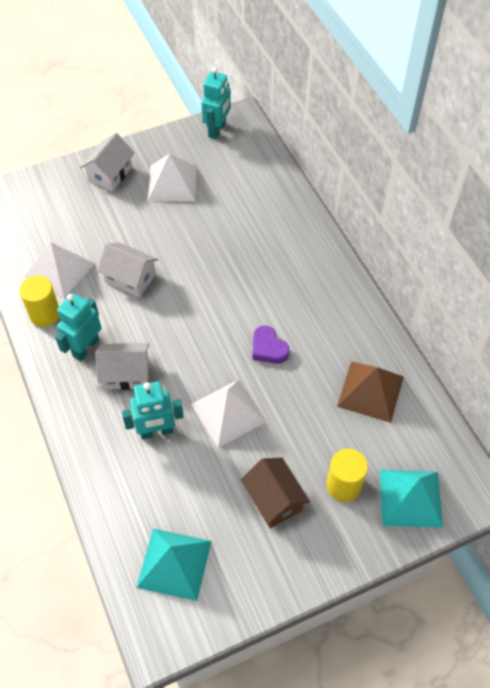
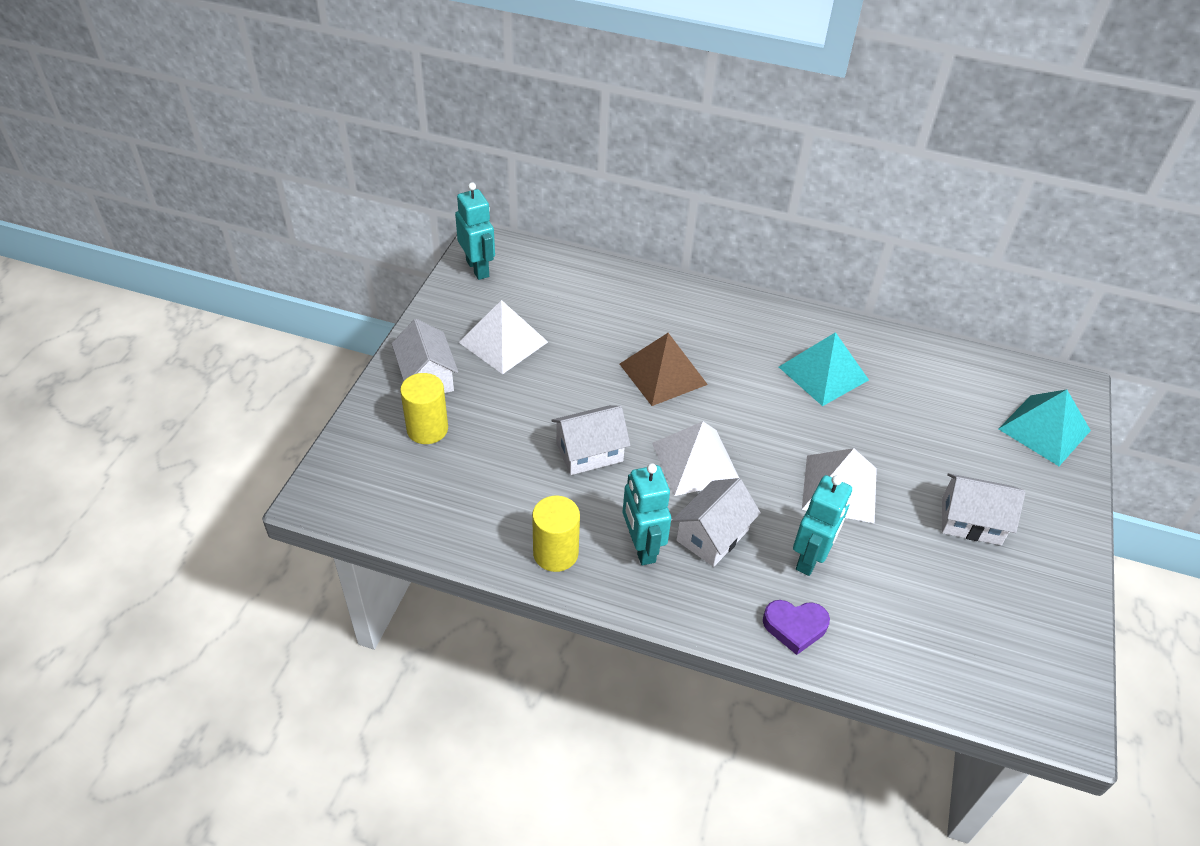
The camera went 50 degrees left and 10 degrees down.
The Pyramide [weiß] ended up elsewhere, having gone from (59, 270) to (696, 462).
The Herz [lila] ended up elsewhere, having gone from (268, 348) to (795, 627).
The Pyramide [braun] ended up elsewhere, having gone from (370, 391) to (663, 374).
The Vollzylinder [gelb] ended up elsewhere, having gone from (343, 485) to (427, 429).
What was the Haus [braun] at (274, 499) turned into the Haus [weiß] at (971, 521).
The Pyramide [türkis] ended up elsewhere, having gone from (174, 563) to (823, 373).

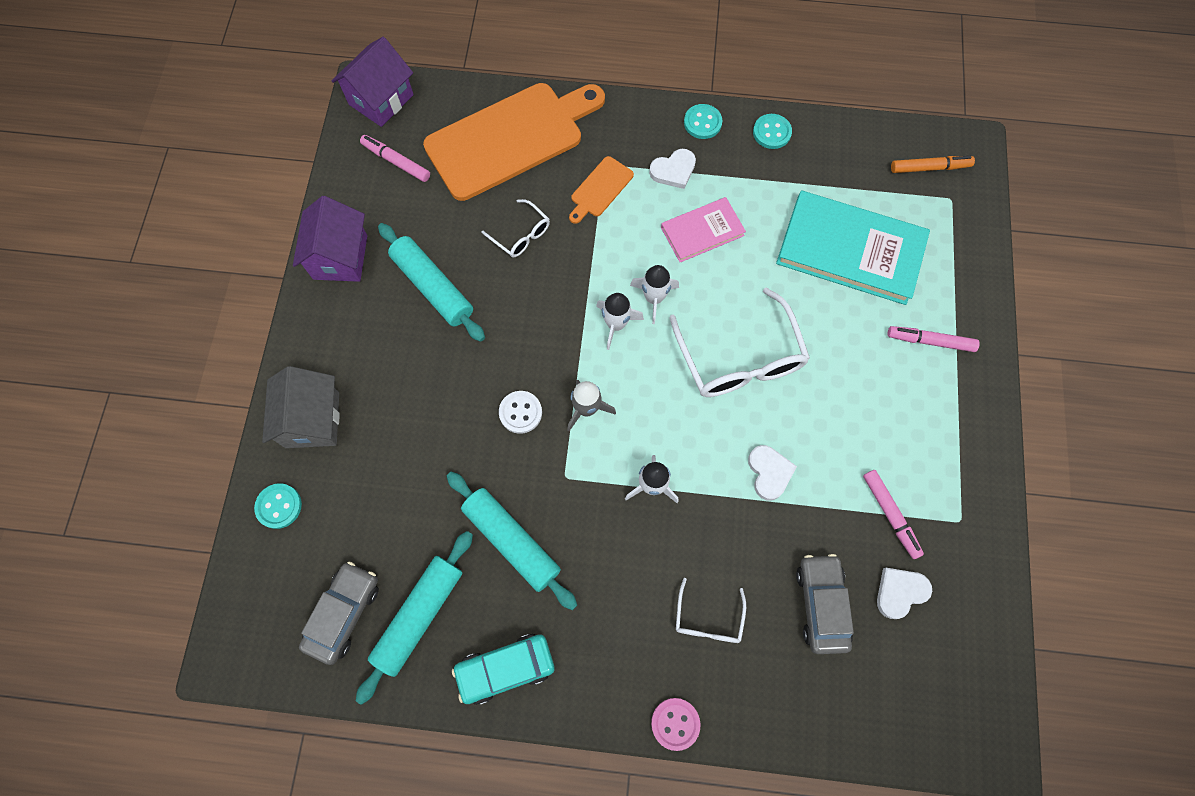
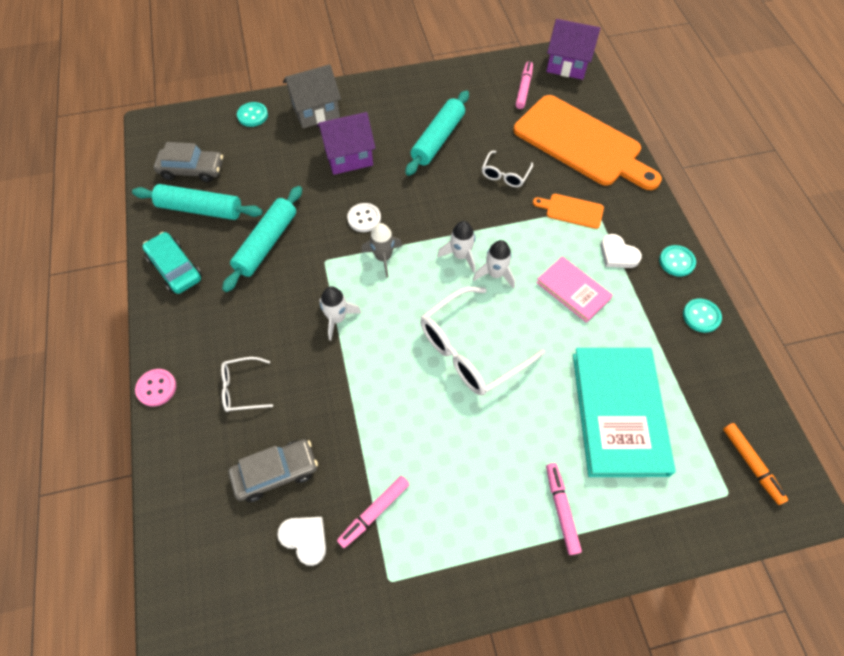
The camera went 70 degrees right and 10 degrees down.
The Haus [lila] ended up elsewhere, having gone from (340, 257) to (348, 157).
The second view lost the Herz [weiß] at (769, 472).

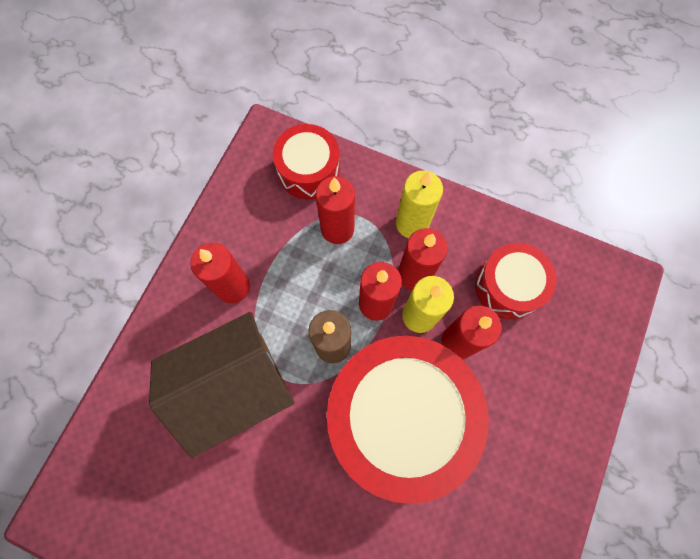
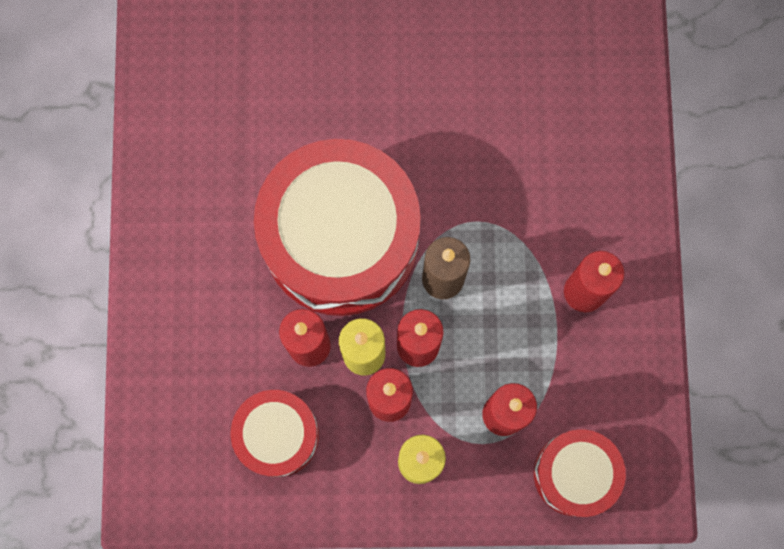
The camera went 155 degrees right and 5 degrees up.
The second view lost the Haus [braun] at (237, 386).

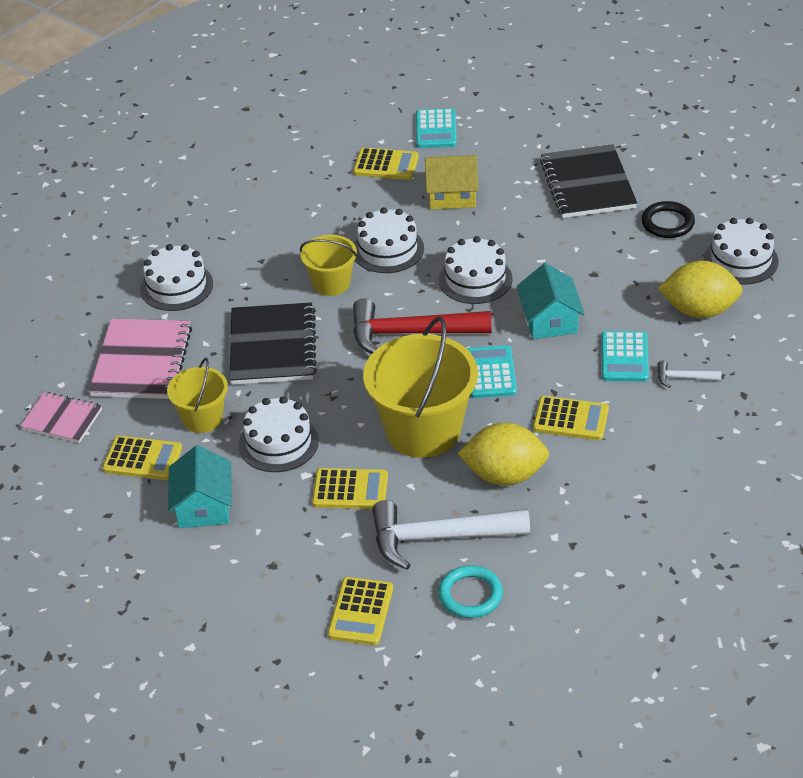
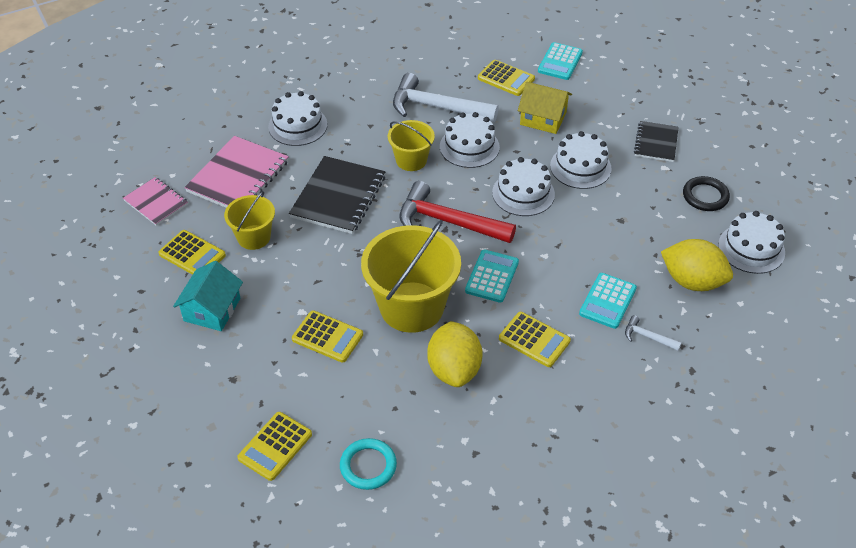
The camera went 20 degrees right and 5 degrees up.
The size of the Notizbuch [schwarz] at (587, 184) changed by a factor of 0.60.
The second view lost the Haus [türkis] at (550, 320).
The Kuchen [weiß] ended up elsewhere, having gone from (278, 443) to (580, 167).
The Zitrone [gelb] at (504, 475) ended up facing another way, 60 degrees clockwise from before.
The Hammer [weiß] ended up elsewhere, having gone from (439, 537) to (437, 107).

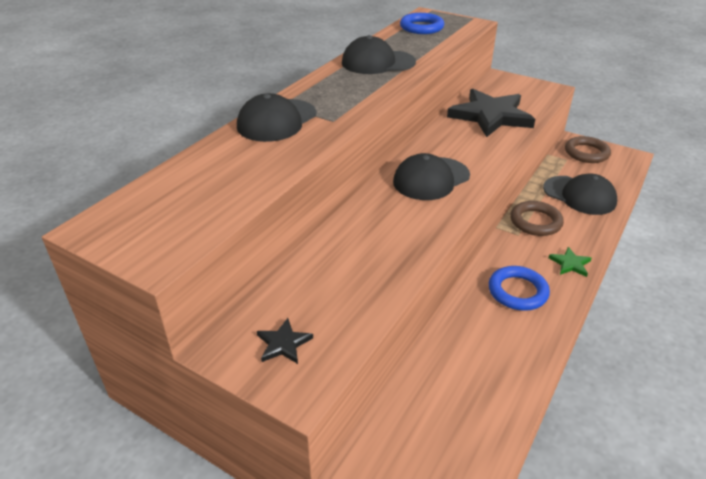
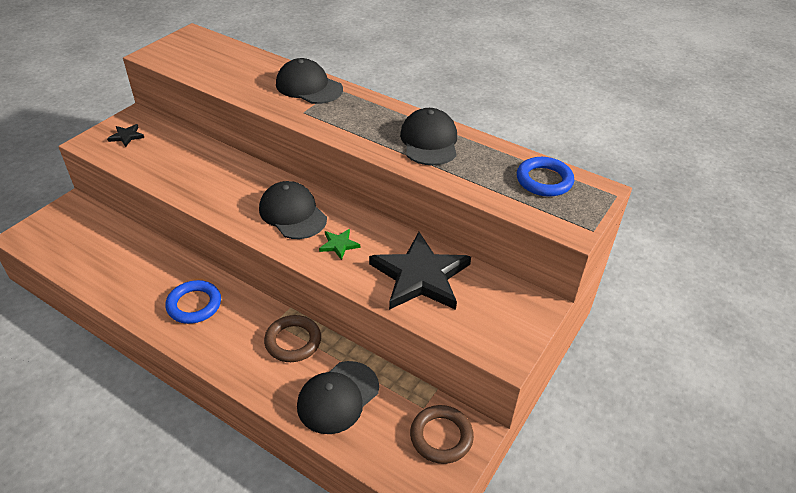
The camera went 90 degrees right and 5 degrees up.
The Stern [grün] ended up elsewhere, having gone from (570, 264) to (339, 245).

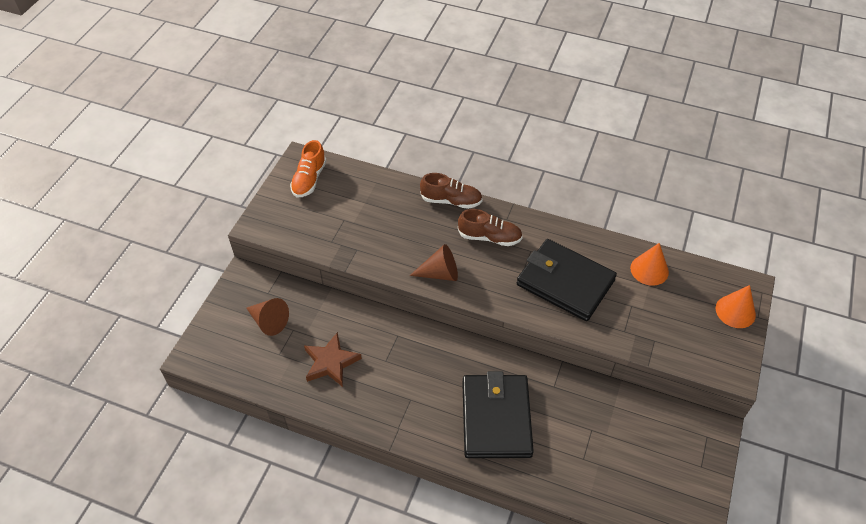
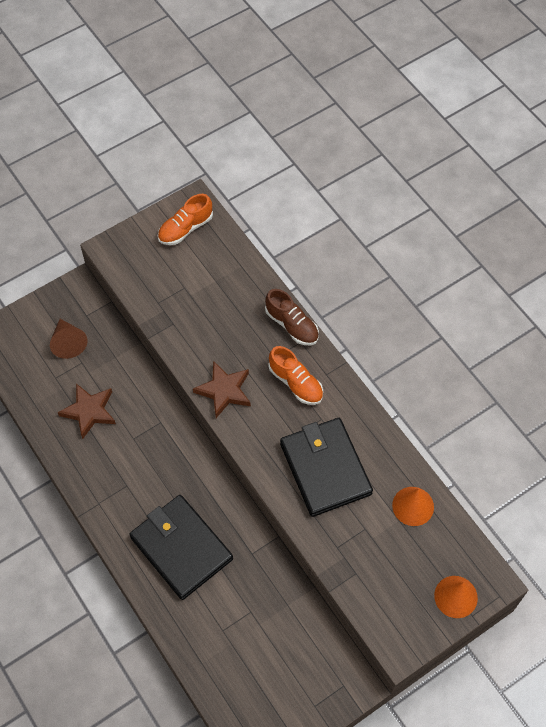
The camera went 35 degrees right and 10 degrees up.
What was the Schuh [braun] at (489, 237) turned into the Schuh [orange] at (296, 383).
Where the Kegel [braun] stood at (440, 273), the Stern [braun] came to stand at (224, 391).
The Geldbörse [schwarz] at (496, 418) ended up facing another way, 75 degrees counterclockwise from before.

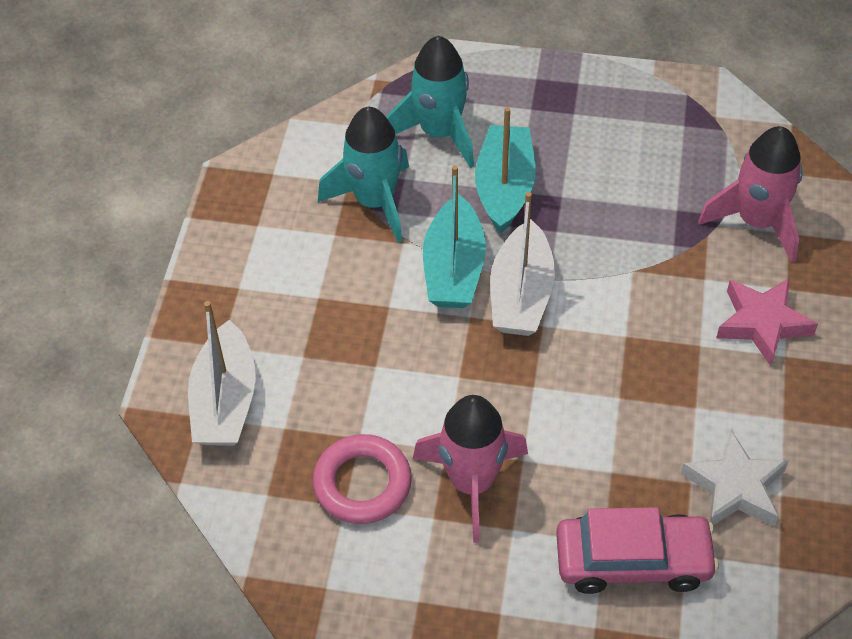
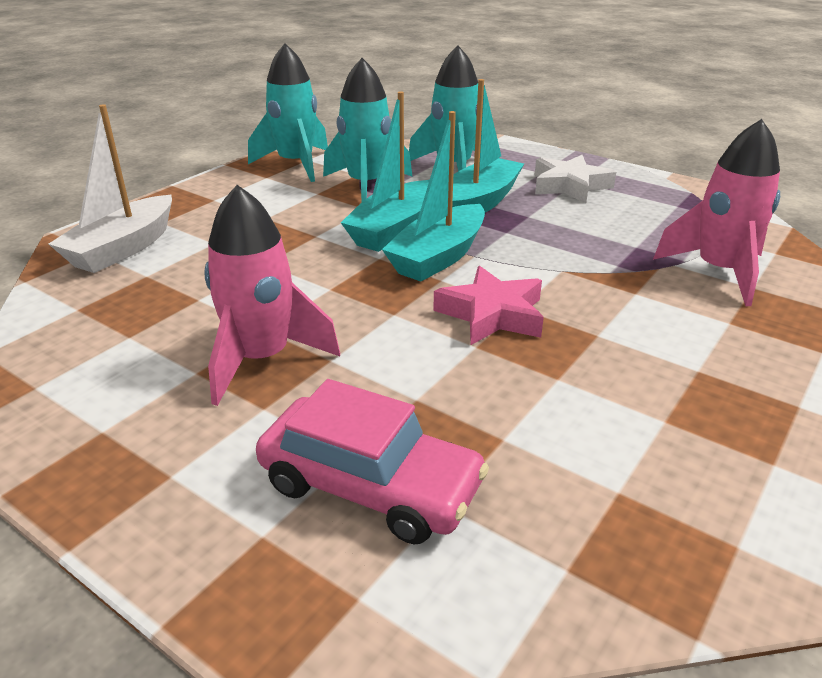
The camera went 25 degrees right and 20 degrees down.
What was the Boot [weiß] at (521, 294) turned into the Boot [türkis] at (438, 257).
The Stern [rosa] ended up elsewhere, having gone from (762, 324) to (492, 314).
The Stern [weiß] ended up elsewhere, having gone from (735, 487) to (569, 186).
The second view lost the Ring [rosa] at (362, 483).
The second view gained the Rakete [türkis] at (296, 164).

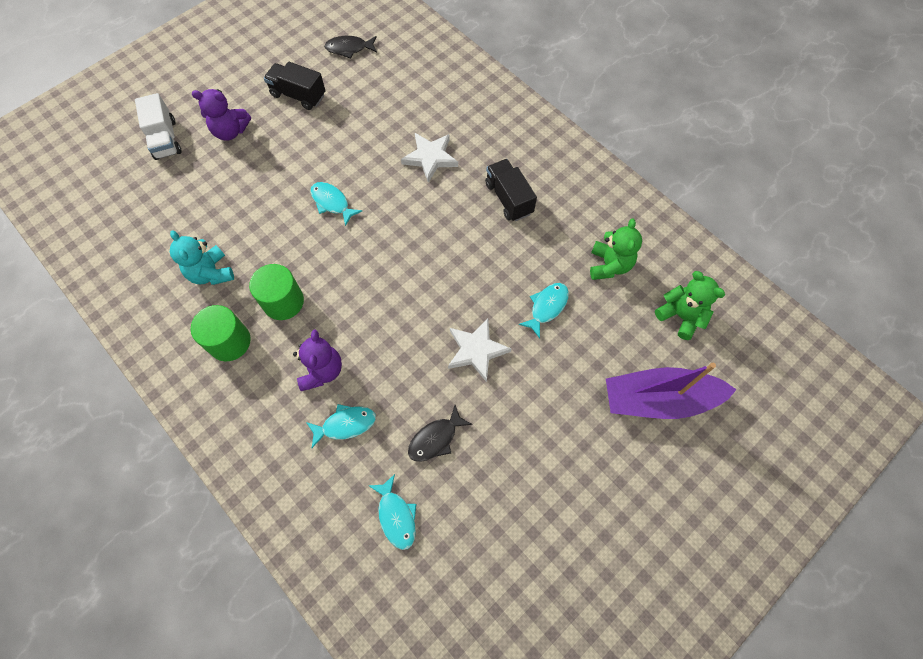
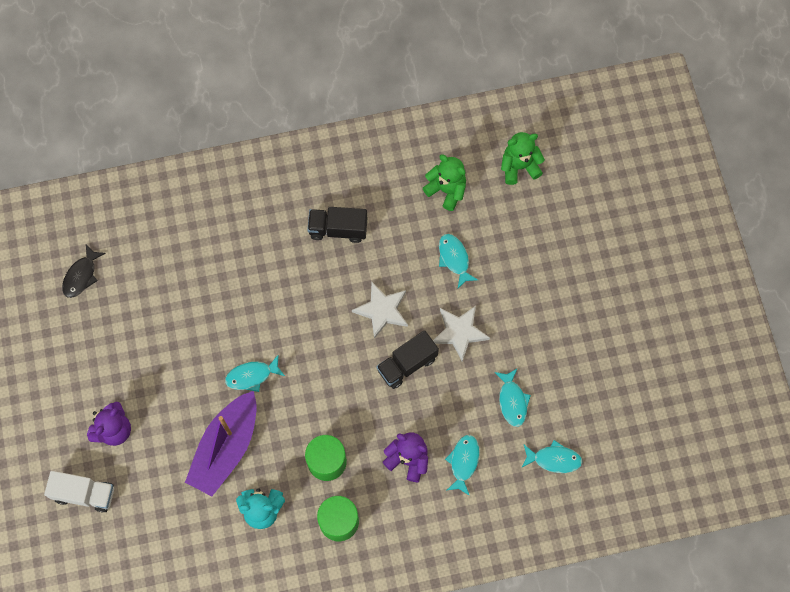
The camera went 60 degrees left and 5 degrees up.
The Lastwagen [schwarz] ended up elsewhere, having gone from (298, 95) to (407, 364).
The Stern [weiß] ended up elsewhere, having gone from (430, 158) to (382, 310).
The Boot [lila] ended up elsewhere, having gone from (659, 399) to (226, 448).
What was the Fisch [schwarz] at (435, 439) turned into the Fisch [türkis] at (512, 401).

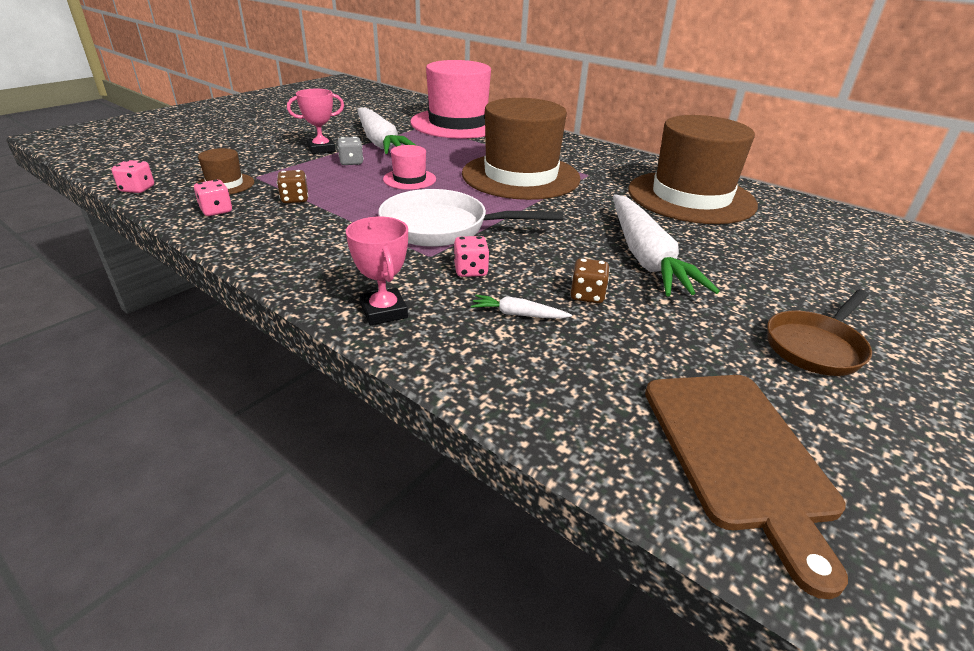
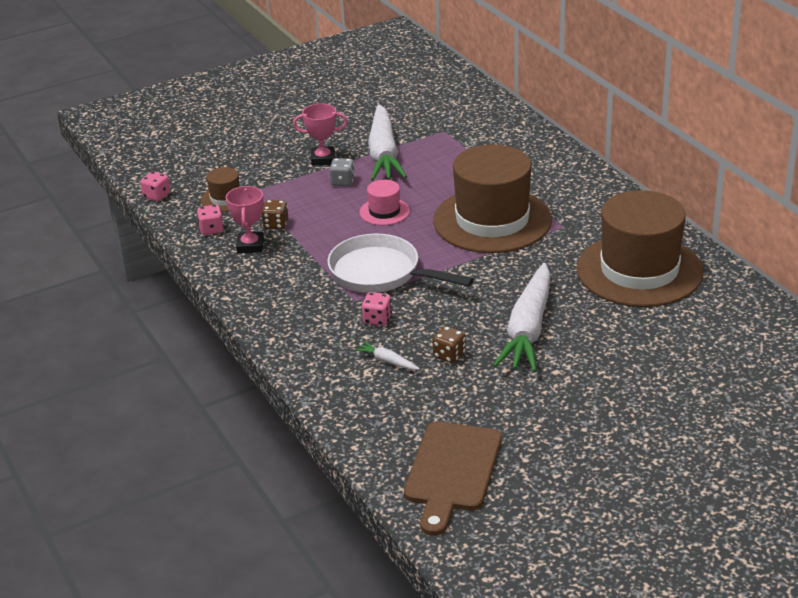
The camera went 25 degrees right and 0 degrees up.
The second view lost the Hut [rosa] at (458, 123).
The Pokal [rosa] ended up elsewhere, having gone from (384, 311) to (250, 246).
The second view lost the Pfanne [braun] at (816, 346).

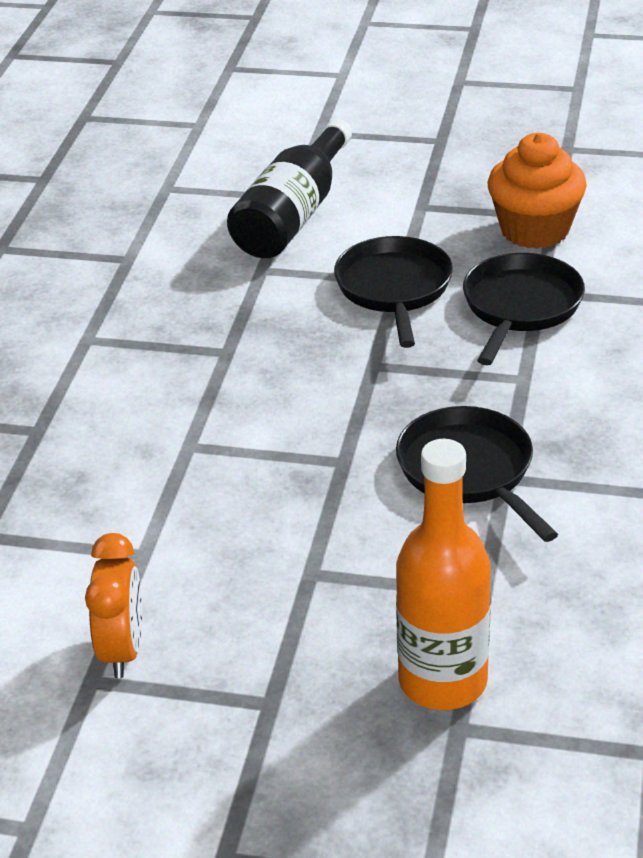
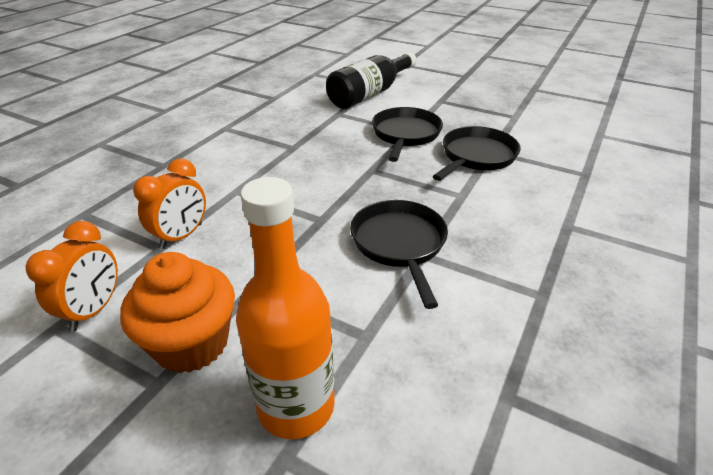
The camera went 15 degrees right and 0 degrees up.
The Muffin [orange] ended up elsewhere, having gone from (534, 230) to (192, 343).
The second view gained the Wecker [orange] at (181, 236).

